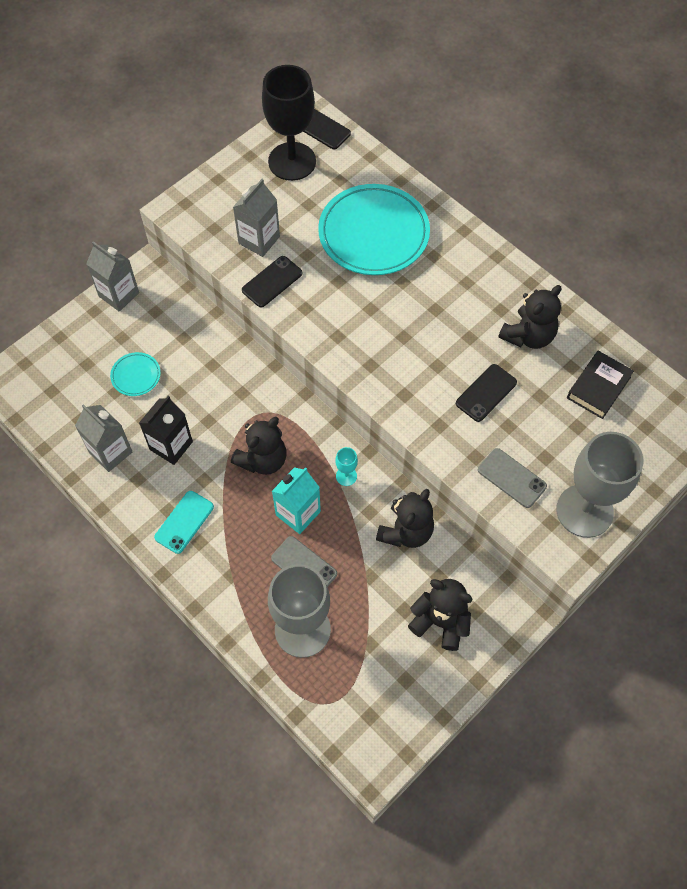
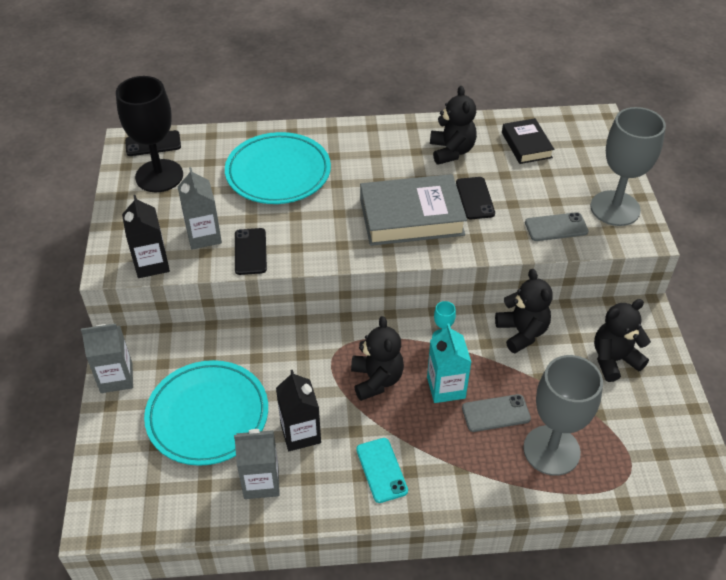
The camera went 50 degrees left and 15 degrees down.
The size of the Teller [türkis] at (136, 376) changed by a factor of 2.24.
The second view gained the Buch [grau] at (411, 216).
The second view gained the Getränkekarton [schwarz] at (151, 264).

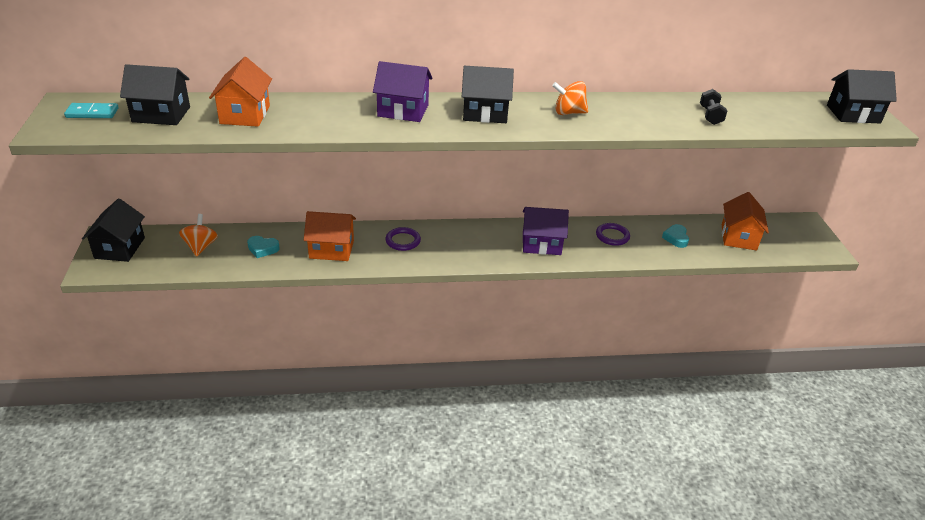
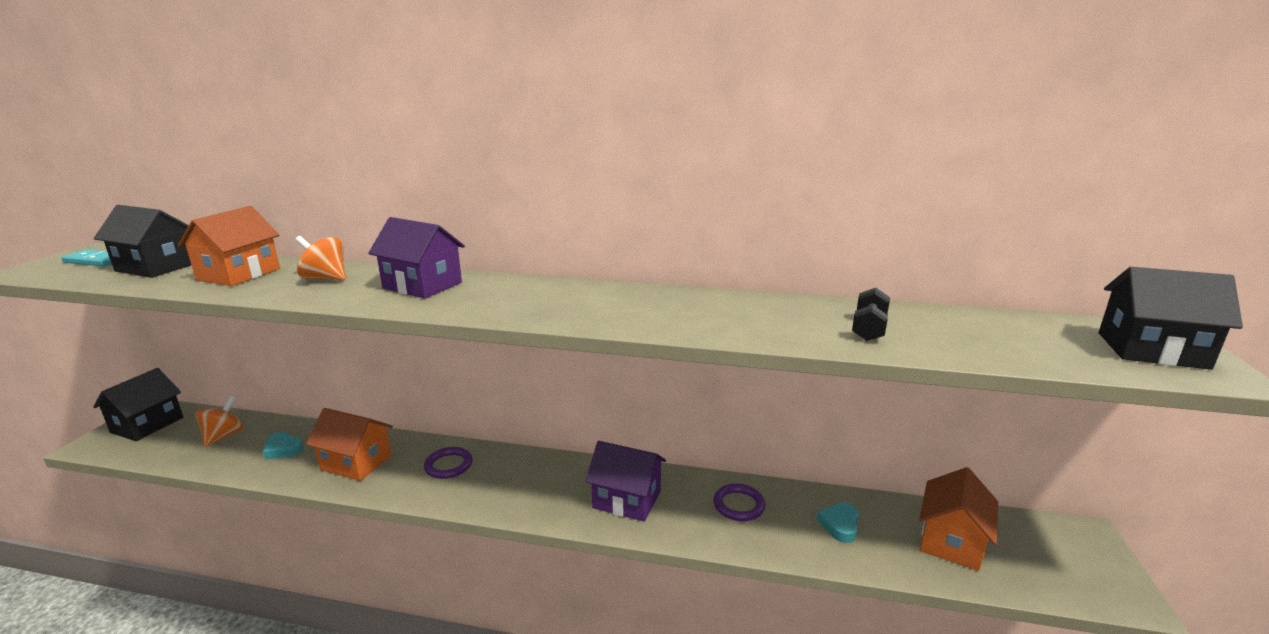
The camera went 20 degrees right and 15 degrees down.
The second view lost the Haus [schwarz] at (485, 113).
The Kreisel [orange] ended up elsewhere, having gone from (568, 113) to (325, 278).

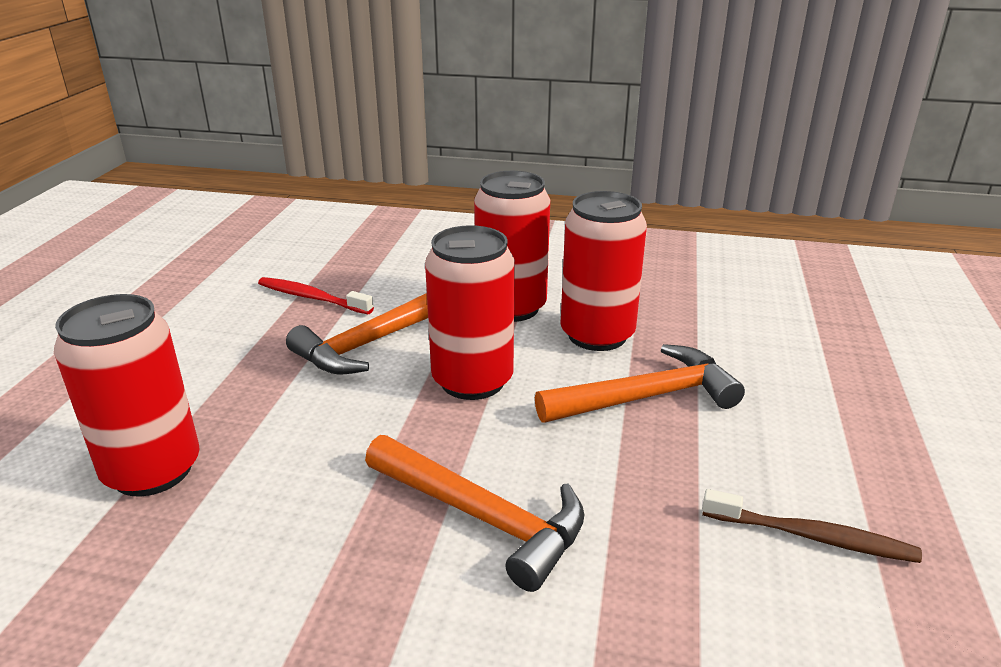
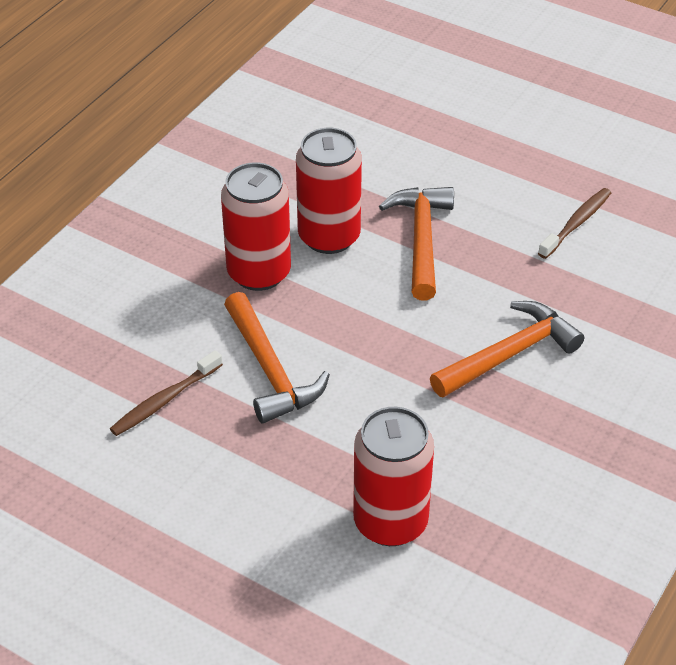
The camera went 70 degrees left and 15 degrees up.
The second view lost the Dose [rot] at (472, 381).
What was the Zahnbürste [rot] at (312, 298) turned into the Zahnbürste [braun] at (165, 400).

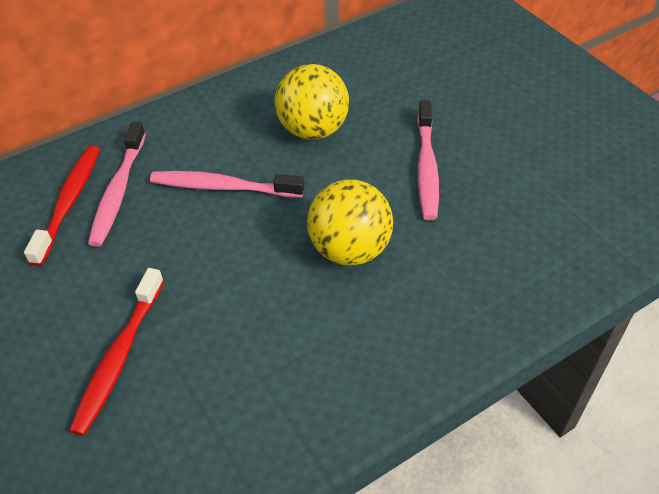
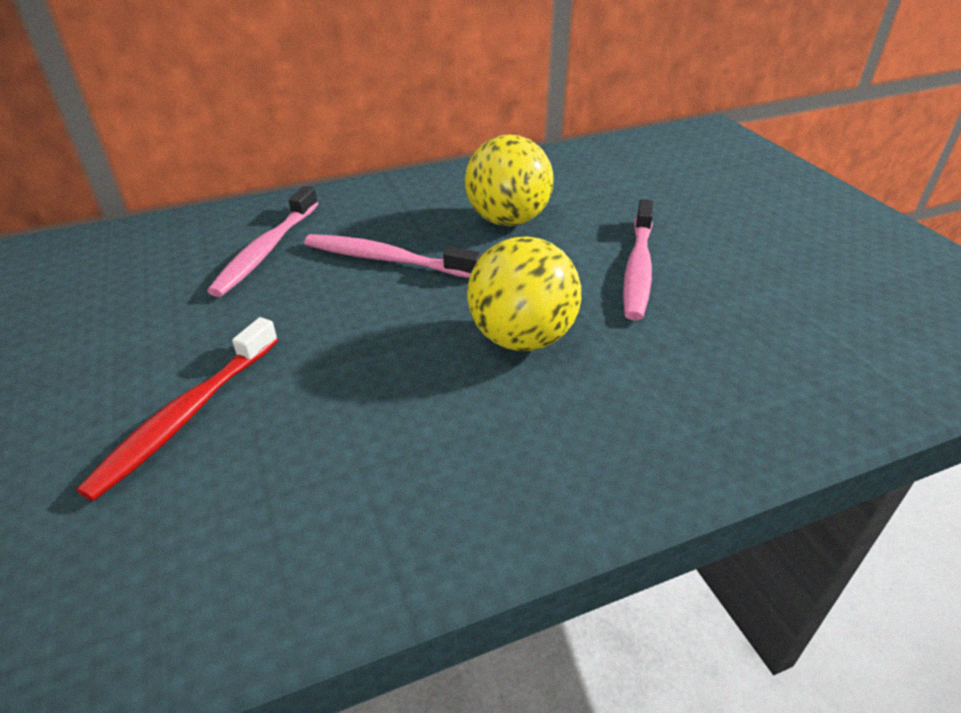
The camera went 10 degrees right and 10 degrees down.
The second view lost the Zahnbürste [rot] at (69, 202).

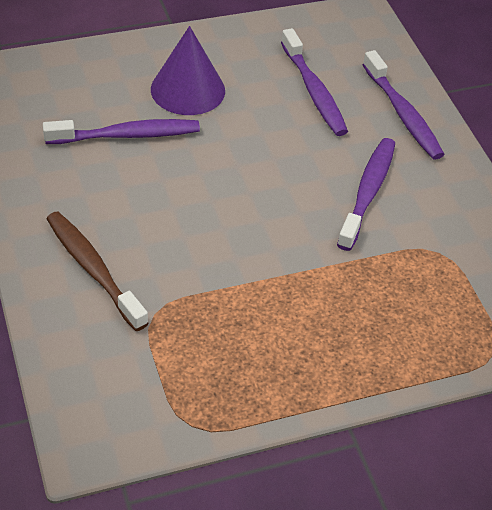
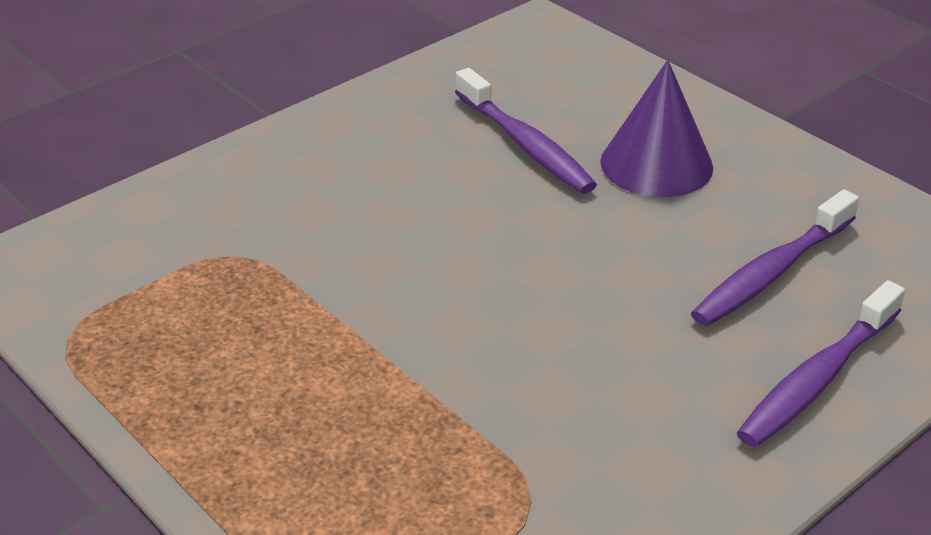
The camera went 70 degrees right and 10 degrees down.
The second view lost the Zahnbürste [lila] at (368, 192).
The second view lost the Zahnbürste [braun] at (93, 269).

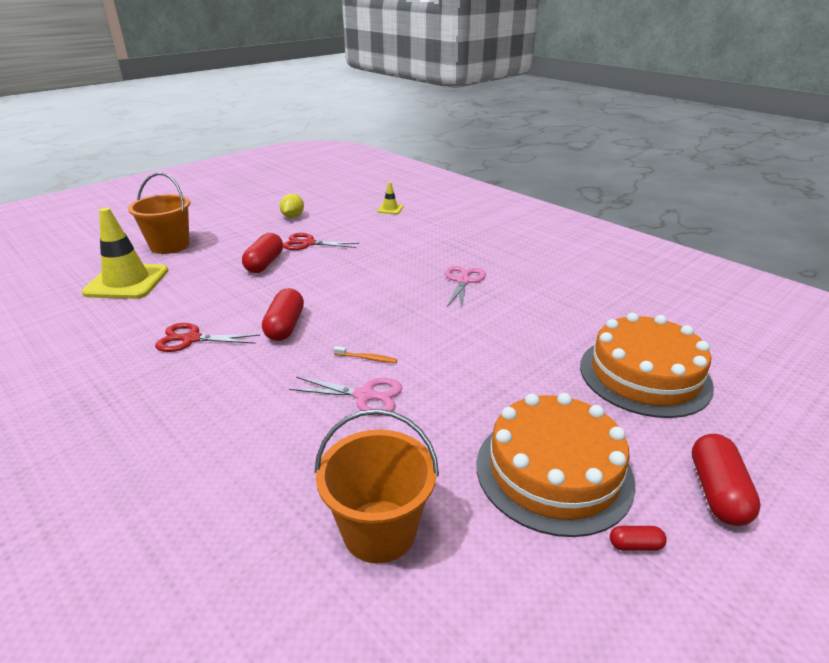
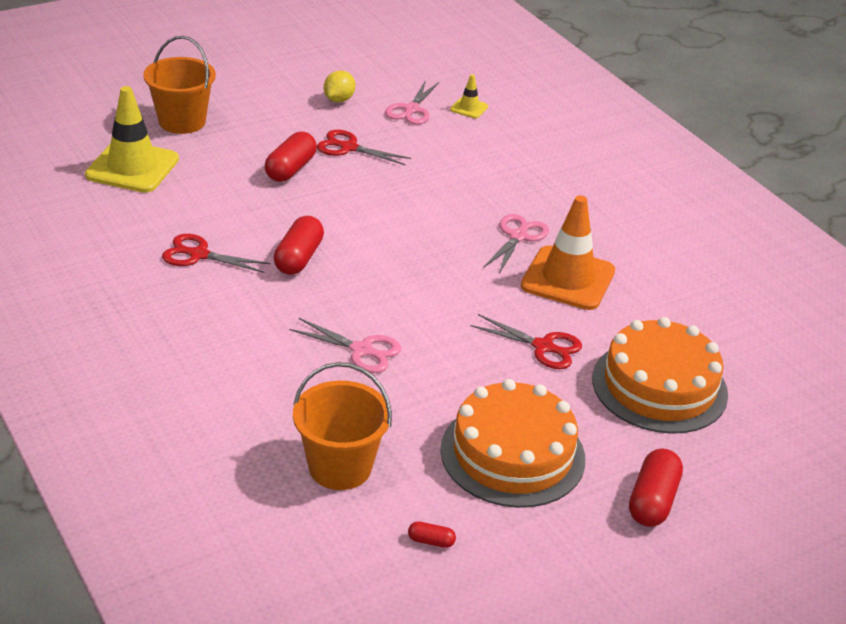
The camera went 10 degrees right and 5 degrees up.
The second view lost the Zahnbürste [orange] at (367, 358).
The Kapsel [rot] ended up elsewhere, having gone from (635, 545) to (431, 541).
The second view gained the Schere [rosa] at (411, 110).
The second view gained the Leitkegel [orange] at (568, 278).
The second view gained the Schere [rot] at (543, 347).

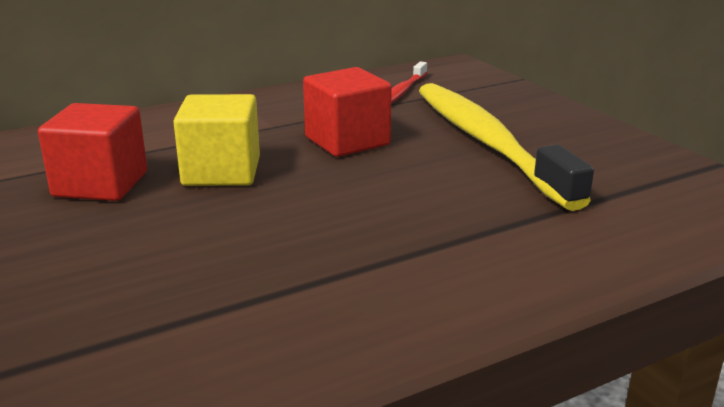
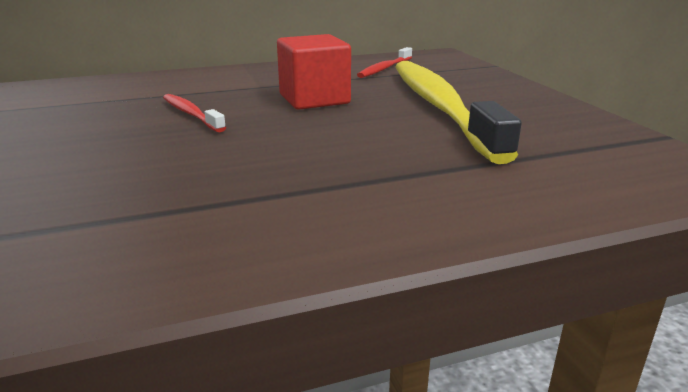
The camera went 10 degrees right and 0 degrees up.
Where the Kubus [gelb] stood at (221, 172), the Zahnbürste [rot] came to stand at (191, 114).
The second view lost the Kubus [rot] at (100, 184).

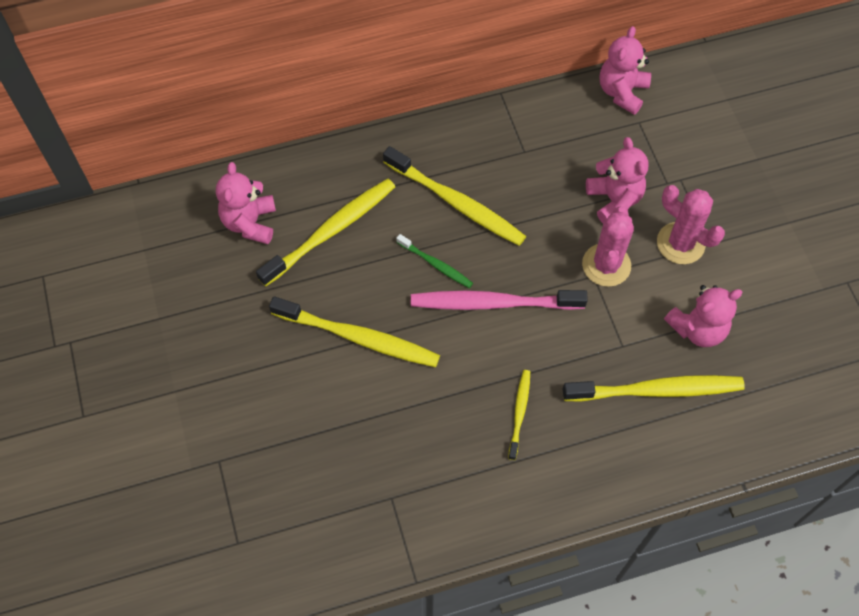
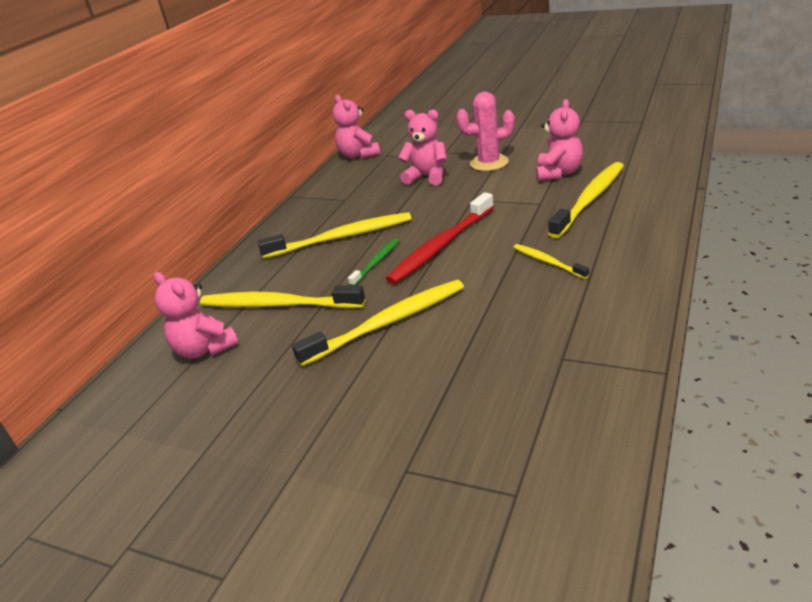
The camera went 45 degrees left and 30 degrees down.
The Zahnbürste [gelb] at (331, 231) ended up facing another way, 75 degrees counterclockwise from before.
The second view lost the Kaktus [rosa] at (606, 265).
The Zahnbürste [grün] at (436, 265) ended up facing another way, 45 degrees counterclockwise from before.
What was the Zahnbürste [rosa] at (492, 303) turned into the Zahnbürste [rot] at (441, 246).

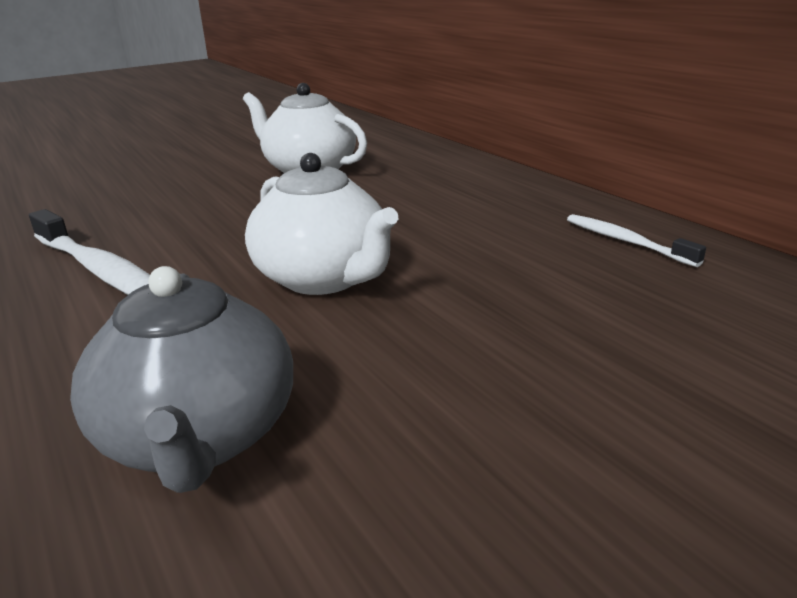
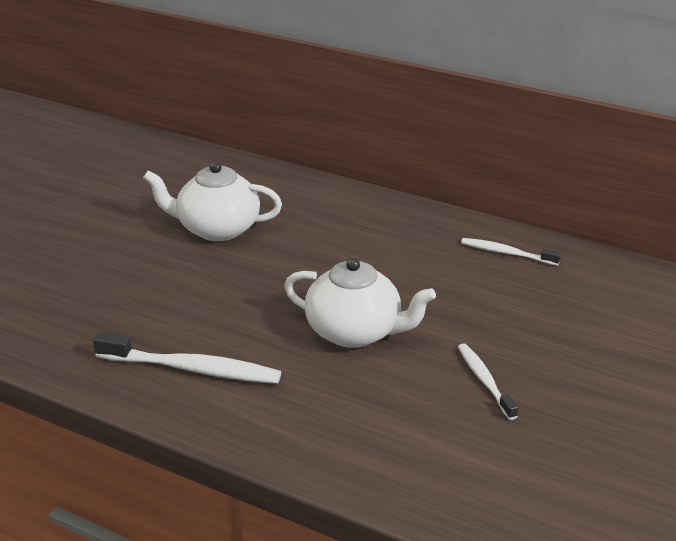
The camera went 30 degrees left and 5 degrees up.
The second view lost the Teekanne [grau] at (200, 437).
The second view gained the Zahnbürste [weiß] at (484, 381).

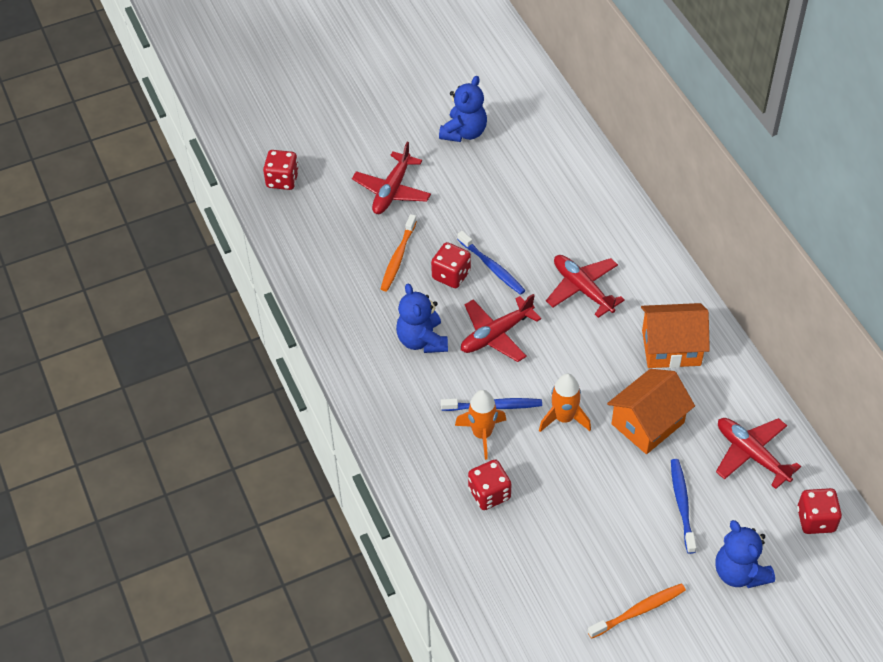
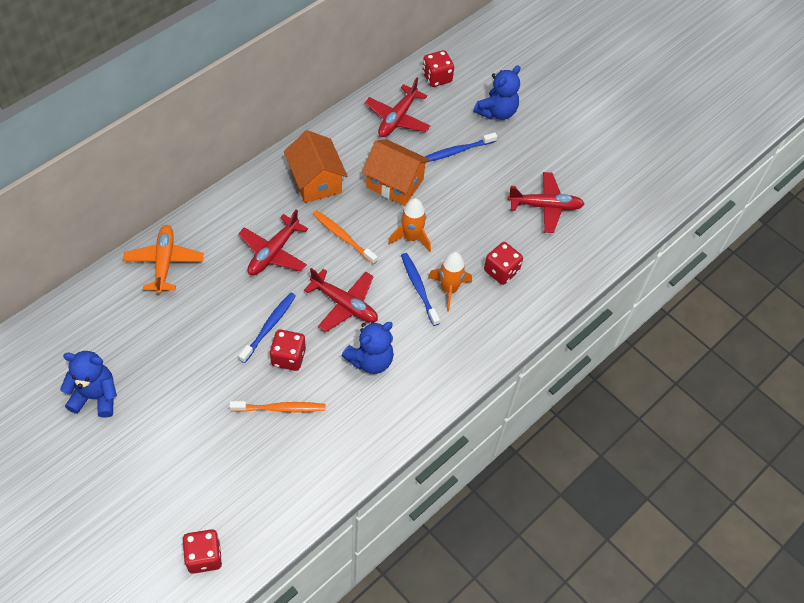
The camera went 115 degrees left and 5 degrees up.
The Flugzeug [rot] ended up elsewhere, having gone from (392, 191) to (545, 206).
The Zahnbürste [orange] ended up elsewhere, having gone from (639, 611) to (343, 237).
The second view gained the Flugzeug [orange] at (164, 262).

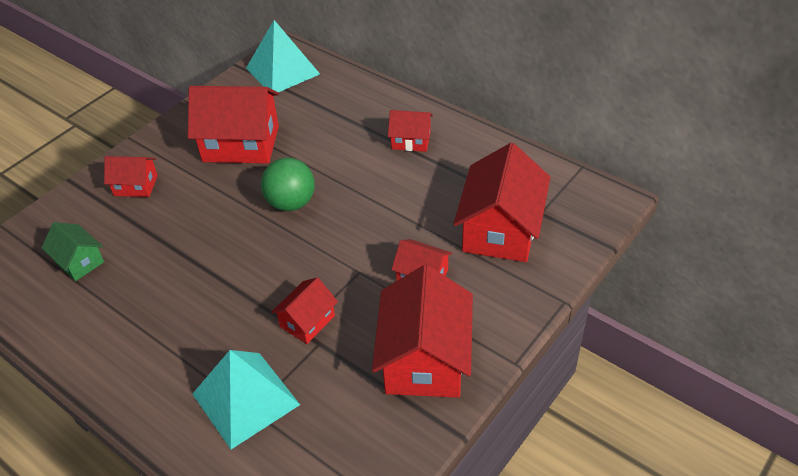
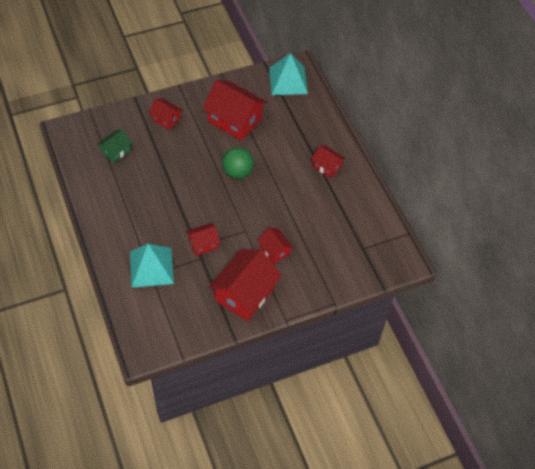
The camera went 25 degrees right and 10 degrees up.
The second view lost the Haus [rot] at (500, 229).
The Haus [grün] at (79, 261) ended up facing another way, 60 degrees clockwise from before.

